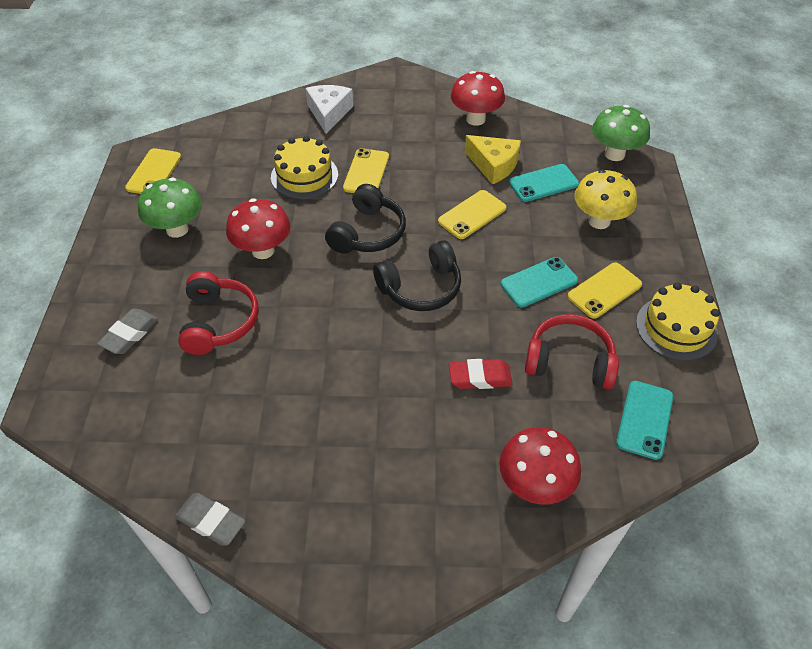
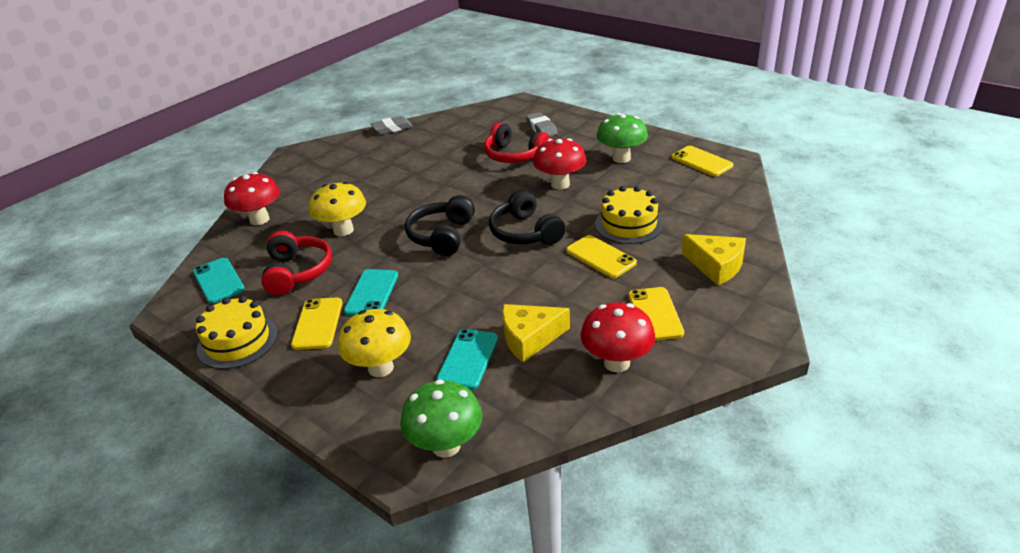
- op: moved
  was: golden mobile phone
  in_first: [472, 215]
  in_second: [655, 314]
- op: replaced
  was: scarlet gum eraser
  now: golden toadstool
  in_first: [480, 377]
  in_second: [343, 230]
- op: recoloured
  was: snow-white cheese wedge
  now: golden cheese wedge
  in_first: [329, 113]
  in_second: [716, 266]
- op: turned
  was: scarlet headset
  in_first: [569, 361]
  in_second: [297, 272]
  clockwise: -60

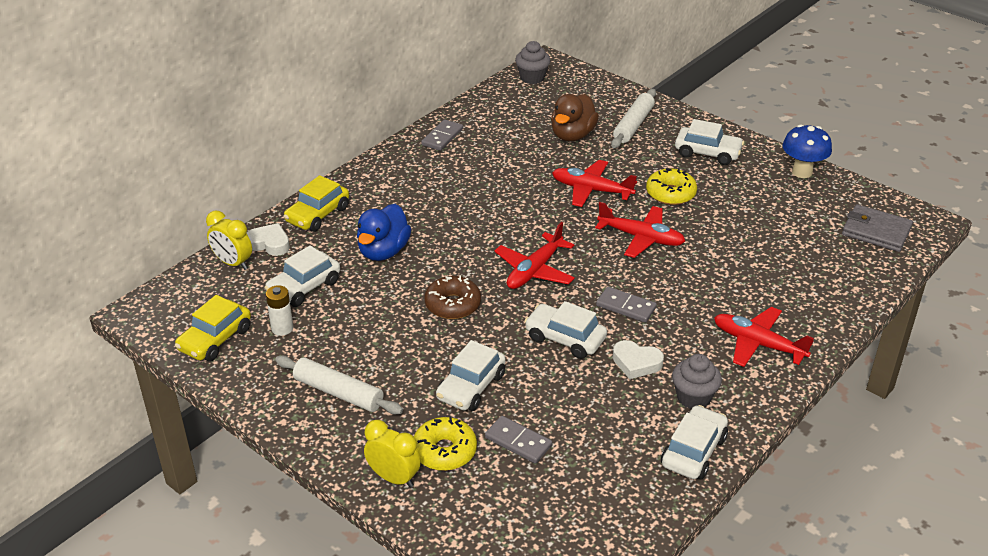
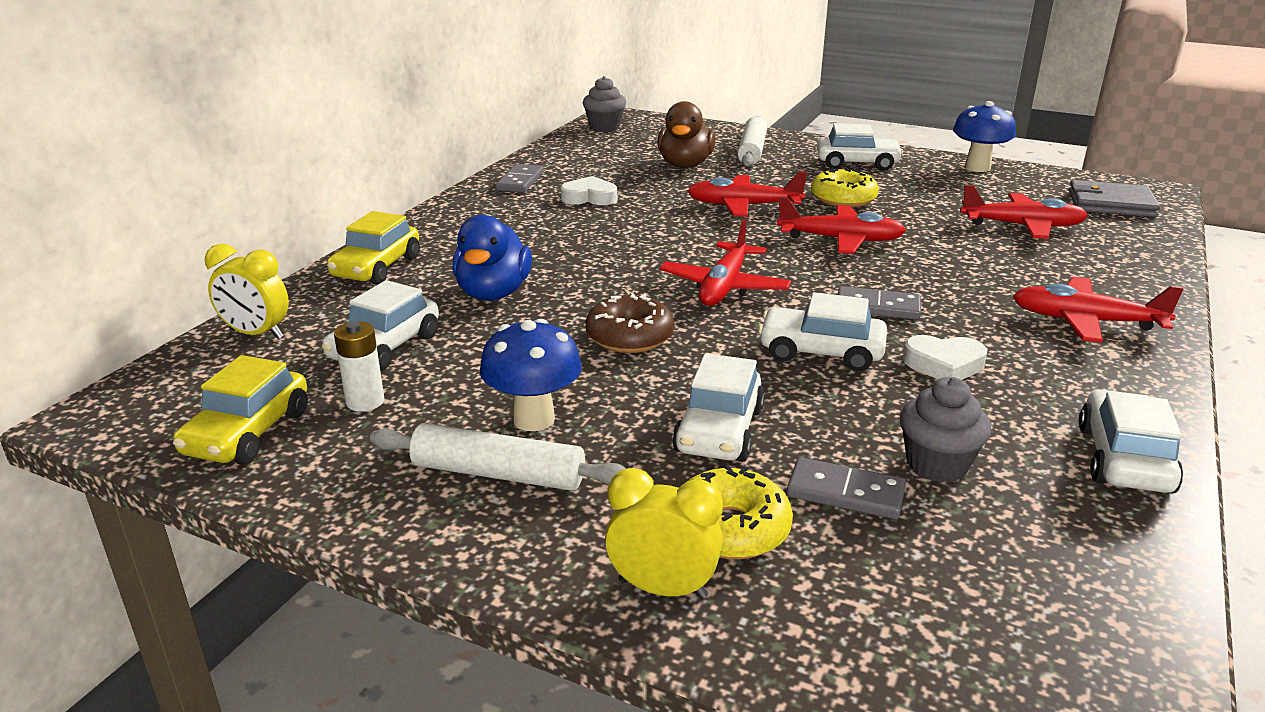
- op: added
  now: cobalt toadstool
  in_second: [534, 419]
- op: added
  now: scarlet plane
  in_second: [1023, 226]
- op: moved
  was: snow-white love heart
  in_first: [269, 243]
  in_second: [589, 197]
- op: moved
  was: ash-grey fairy cake
  in_first: [693, 397]
  in_second: [937, 464]

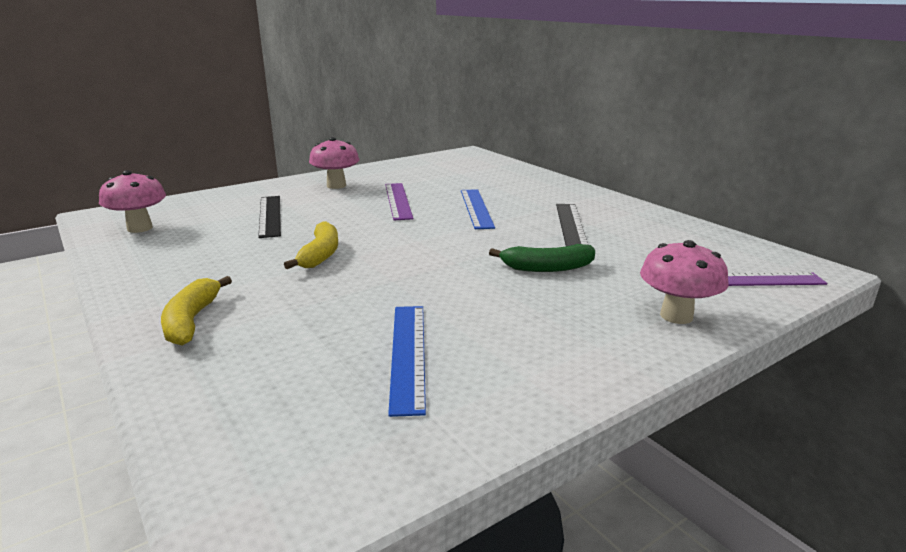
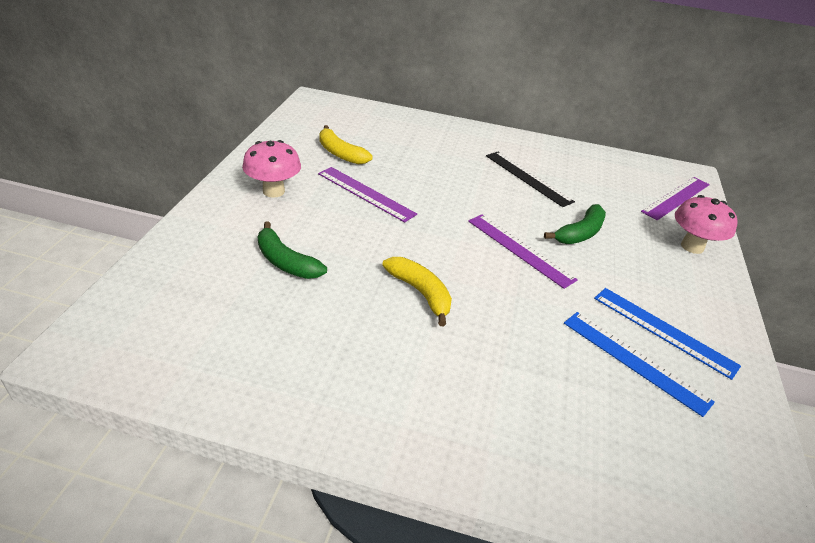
- op: removed
  was: rosy toadstool
  in_first: [140, 228]
- op: added
  now: royal purple measuring stick
  in_second: [520, 249]
- op: moved
  was: golden banana
  in_first: [192, 321]
  in_second: [340, 153]
- op: moved
  was: cobalt measuring stick
  in_first: [476, 208]
  in_second: [663, 331]
- op: replaced
  was: jet-black measuring stick
  now: green banana
  in_first: [269, 215]
  in_second: [286, 262]

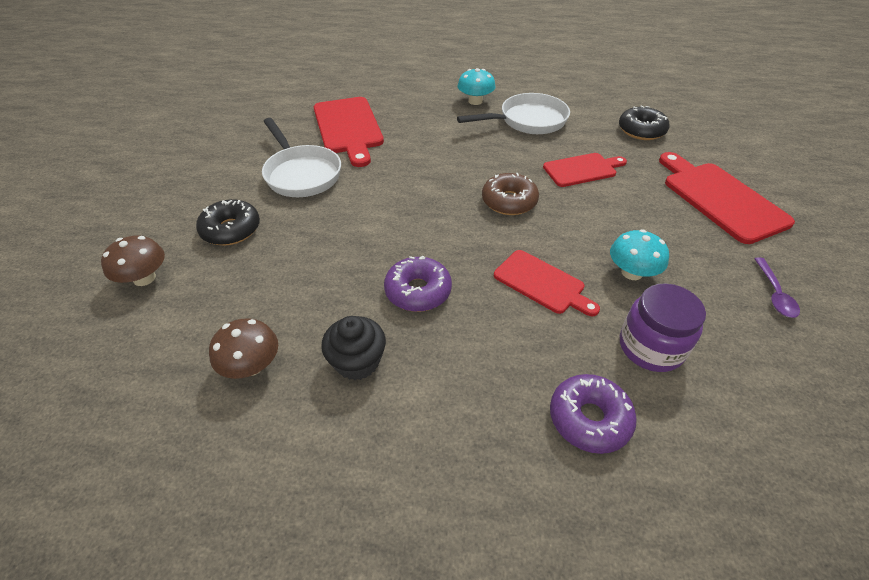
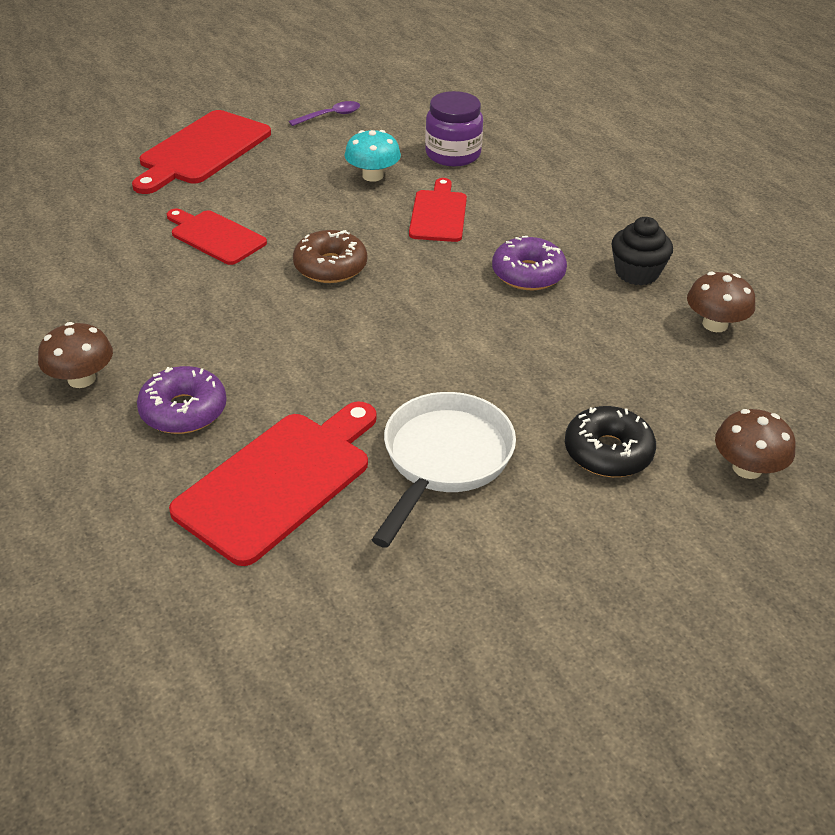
- op: removed
  was: snow-white frying pan
  in_first: [528, 121]
- op: removed
  was: jet-black donut
  in_first: [641, 130]
- op: moved
  was: royal purple donut
  in_first: [589, 419]
  in_second: [183, 410]
- op: recoloured
  was: turquoise toadstool
  now: brown toadstool
  in_first: [475, 101]
  in_second: [81, 379]

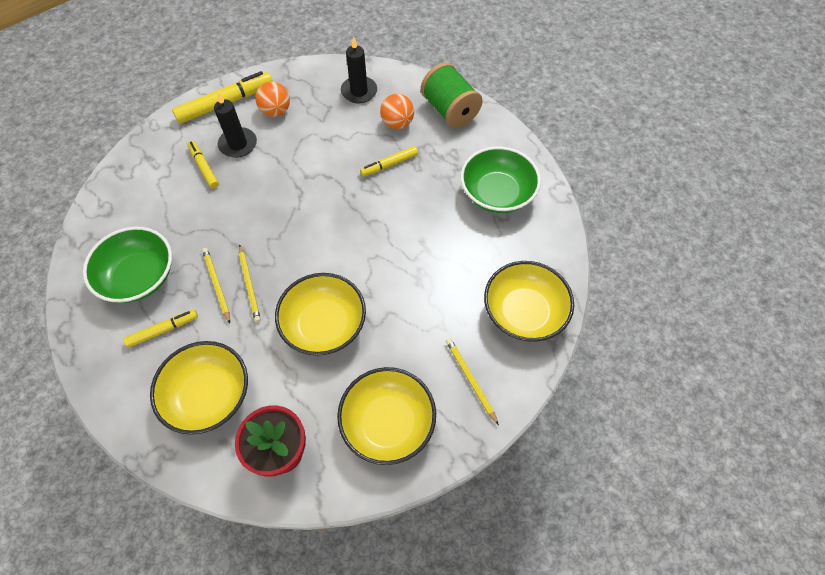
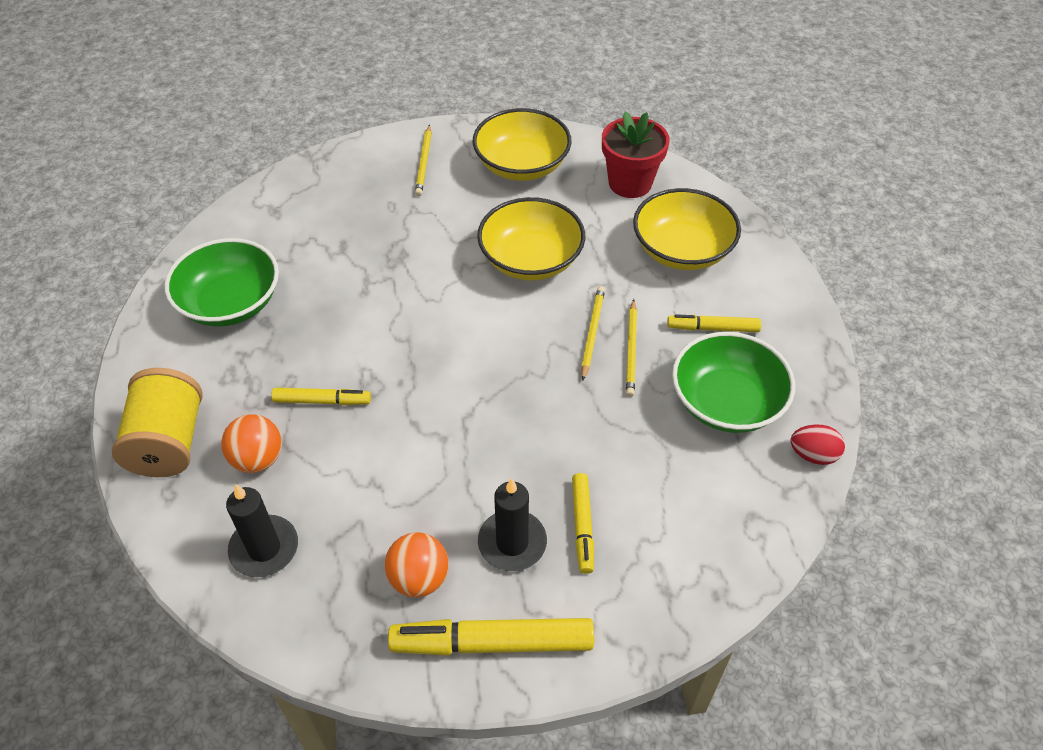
- op: removed
  was: golden serving bowl
  in_first: [524, 312]
- op: added
  now: scarlet egg
  in_second: [813, 455]
- op: recoloured
  was: green bobbin
  now: golden bobbin
  in_first: [450, 110]
  in_second: [169, 442]

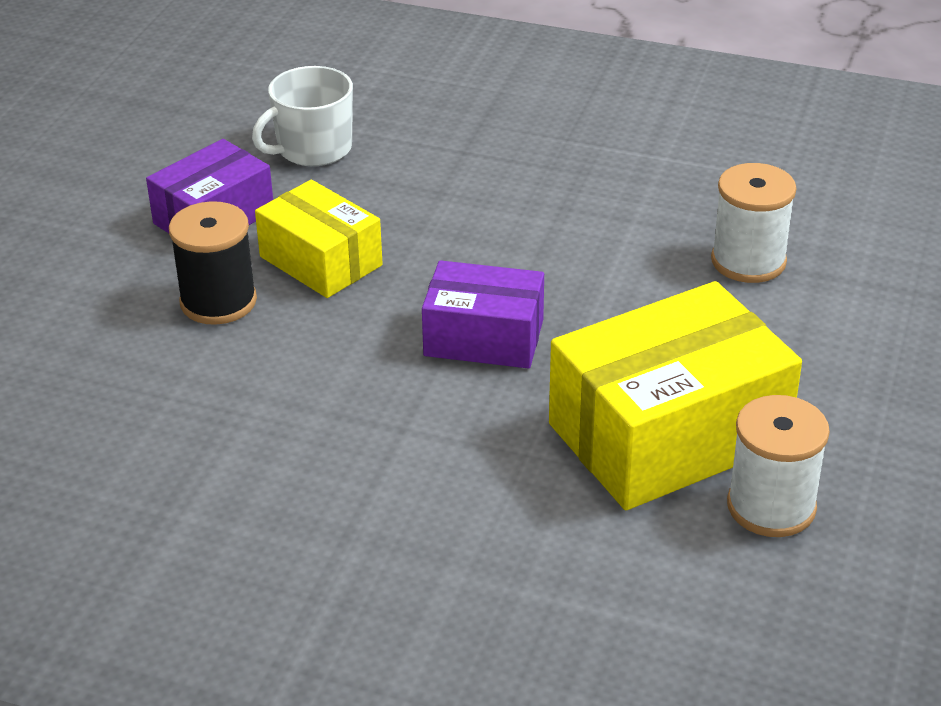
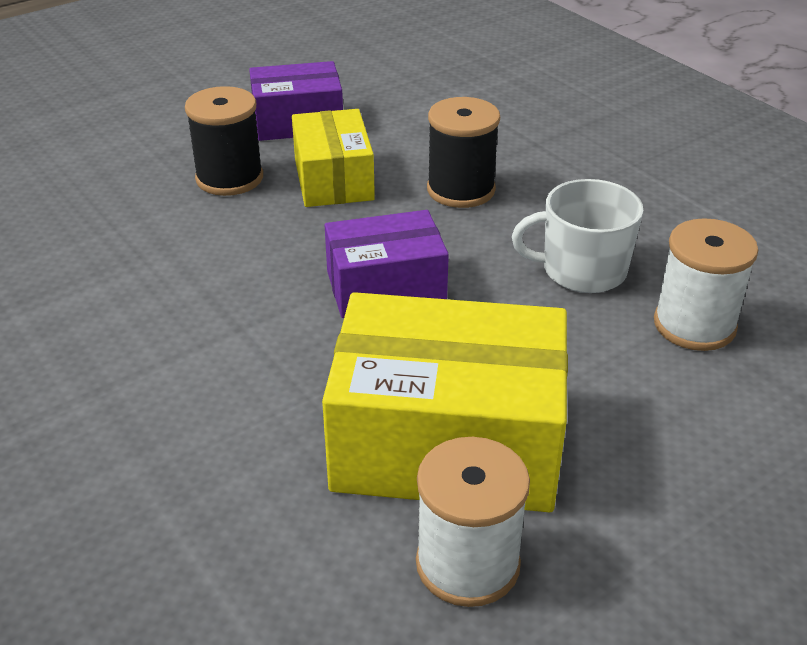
- op: added
  now: jet-black bobbin
  in_second: [461, 190]
- op: moved
  was: snow-white tea mug
  in_first: [313, 149]
  in_second: [582, 270]
- op: turned
  was: royal purple package
  in_first: [484, 337]
  in_second: [386, 287]
  clockwise: -60

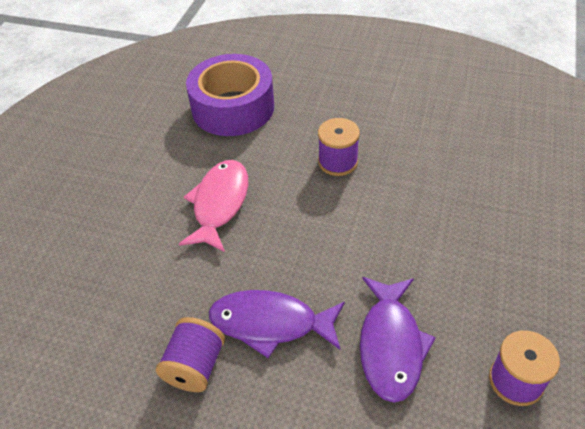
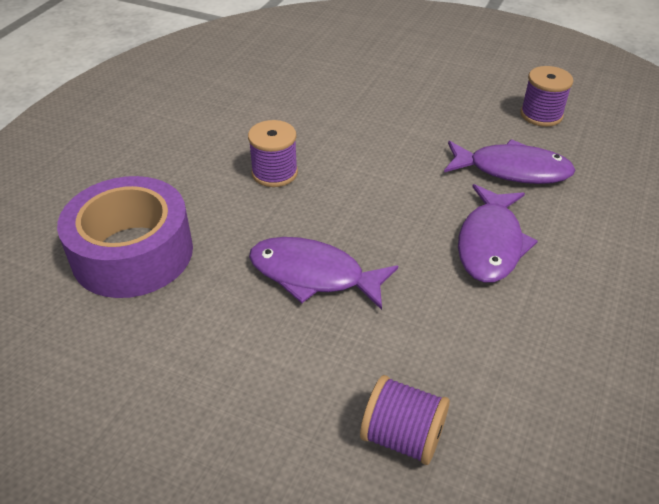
- op: moved
  was: royal purple bobbin
  in_first: [195, 366]
  in_second: [402, 436]
- op: recoloured
  was: rosy fish figure
  now: royal purple fish figure
  in_first: [219, 204]
  in_second: [313, 275]

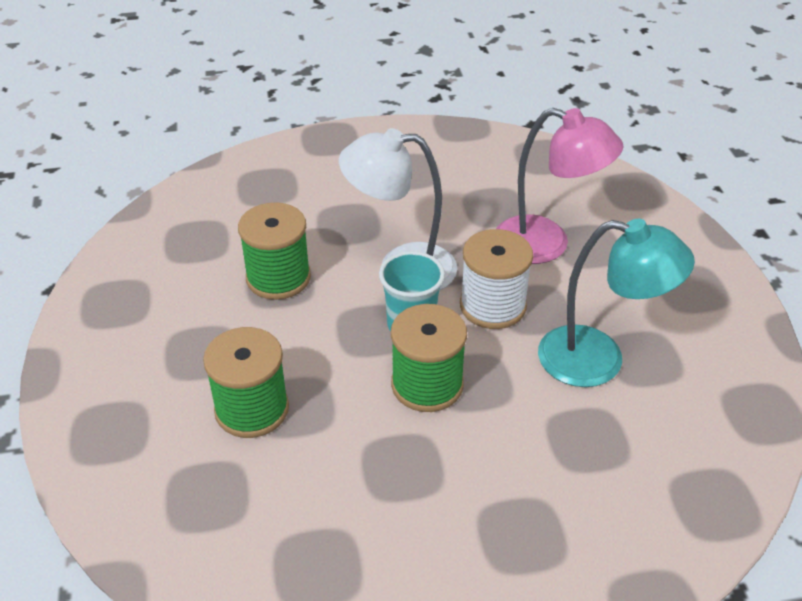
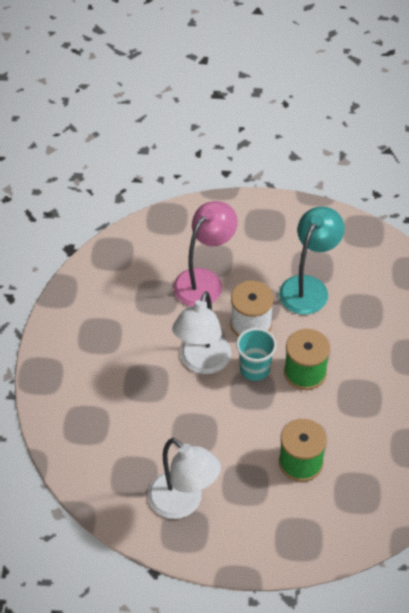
- op: removed
  was: green bobbin
  in_first: [278, 278]
- op: added
  now: snow-white desk lamp
  in_second: [183, 503]

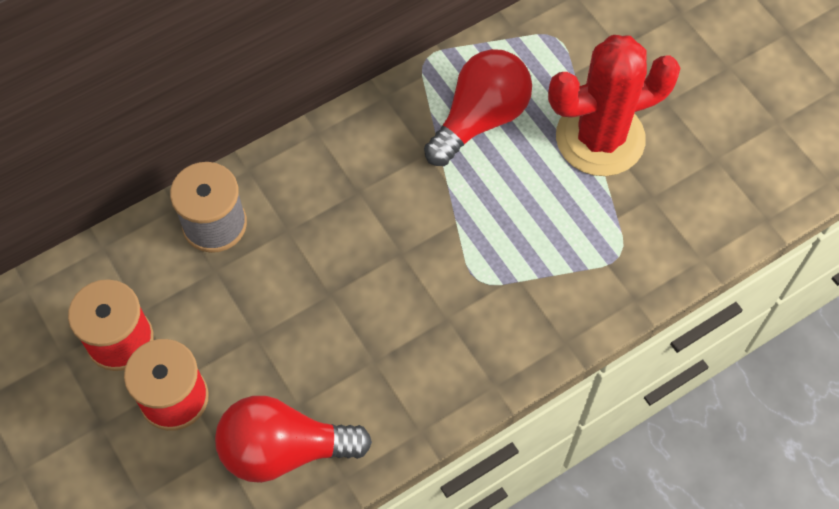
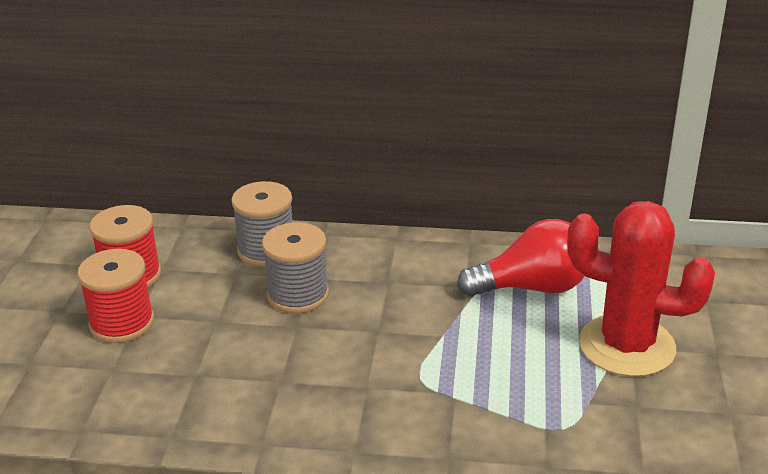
- op: removed
  was: scarlet bulb
  in_first: [284, 450]
- op: added
  now: ash-grey bobbin
  in_second: [298, 295]

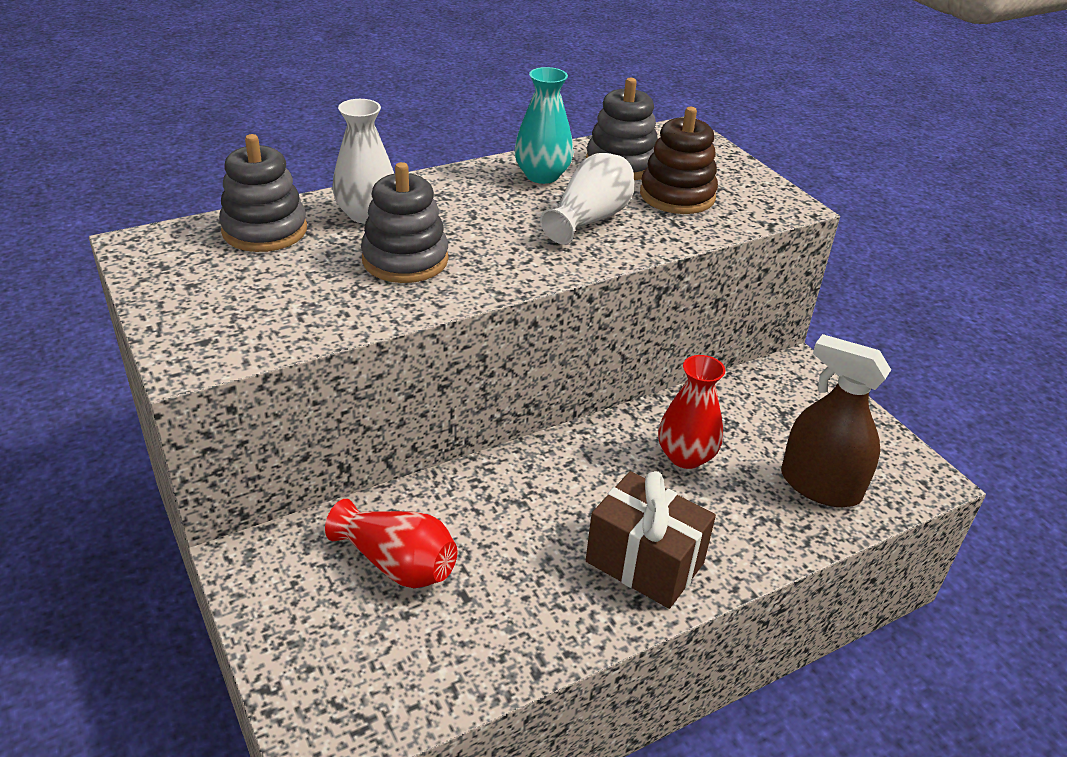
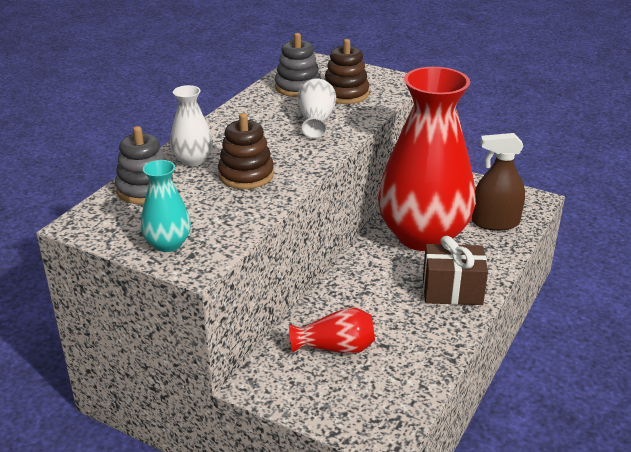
- op: moved
  was: turquoise vase
  in_first: [542, 175]
  in_second: [168, 244]
- op: recoloured
  was: ash-grey stacking rings
  now: brown stacking rings
  in_first: [405, 260]
  in_second: [246, 175]
- op: resized
  was: scarlet vase
  in_first: [685, 456]
  in_second: [423, 236]
  ratio: 2.46

